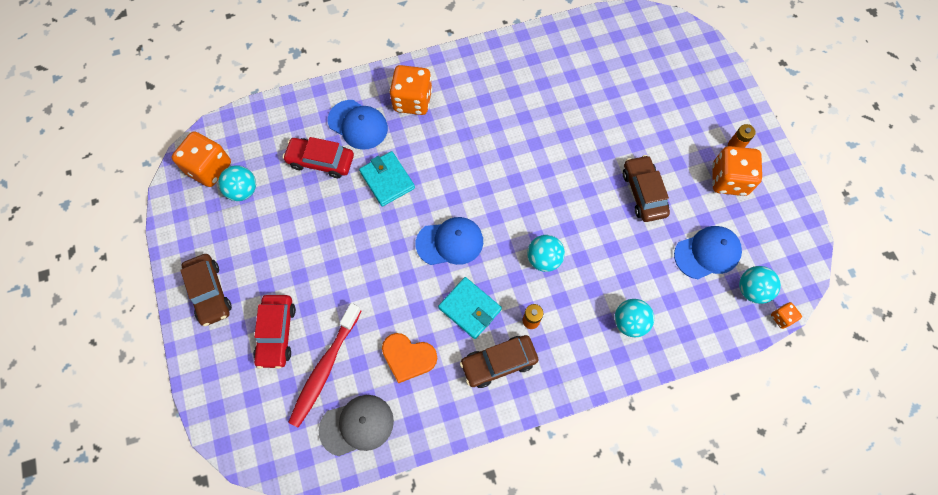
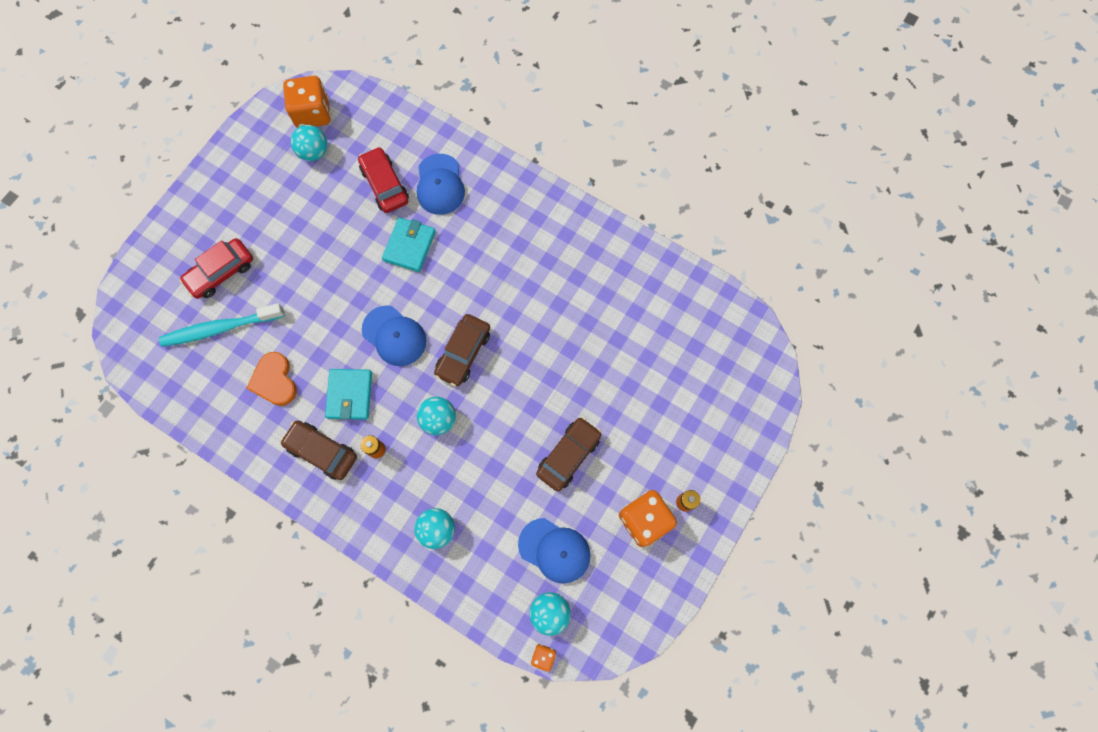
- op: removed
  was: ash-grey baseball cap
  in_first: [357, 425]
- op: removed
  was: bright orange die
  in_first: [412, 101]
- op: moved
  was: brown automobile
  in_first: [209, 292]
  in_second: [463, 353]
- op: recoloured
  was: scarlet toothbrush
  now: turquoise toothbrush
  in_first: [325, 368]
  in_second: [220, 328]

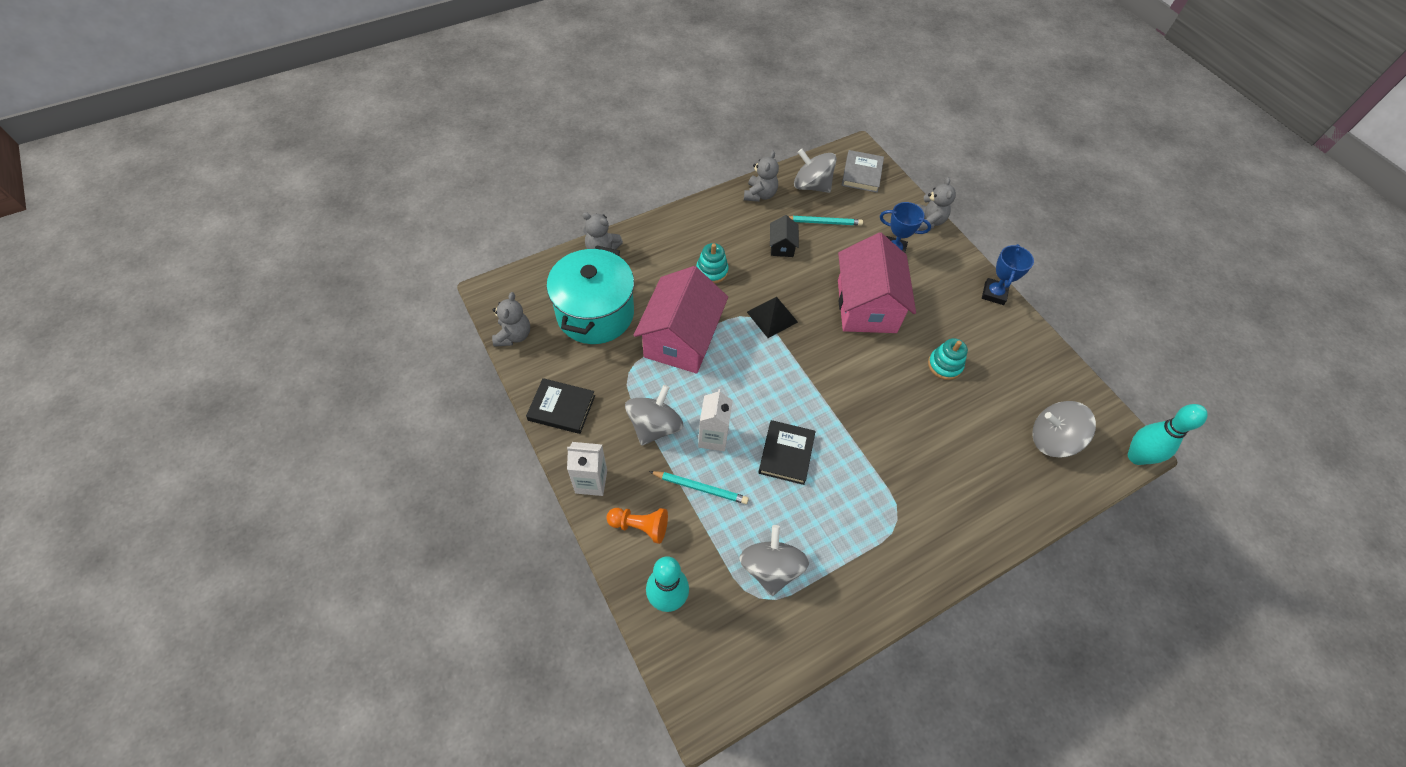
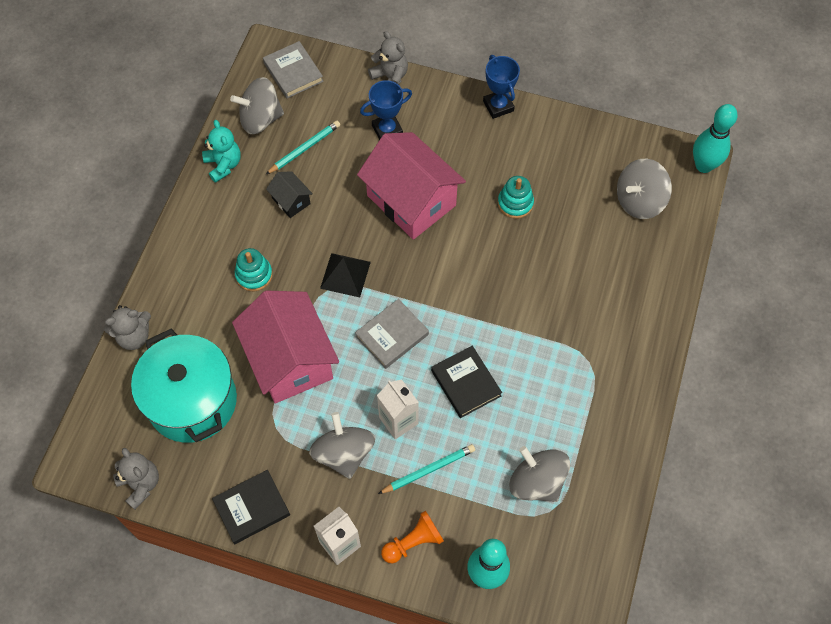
- op: added
  now: ash-grey hardback
  in_second: [392, 335]
- op: recoloured
  was: ash-grey teddy bear
  now: turquoise teddy bear
  in_first: [760, 195]
  in_second: [223, 165]

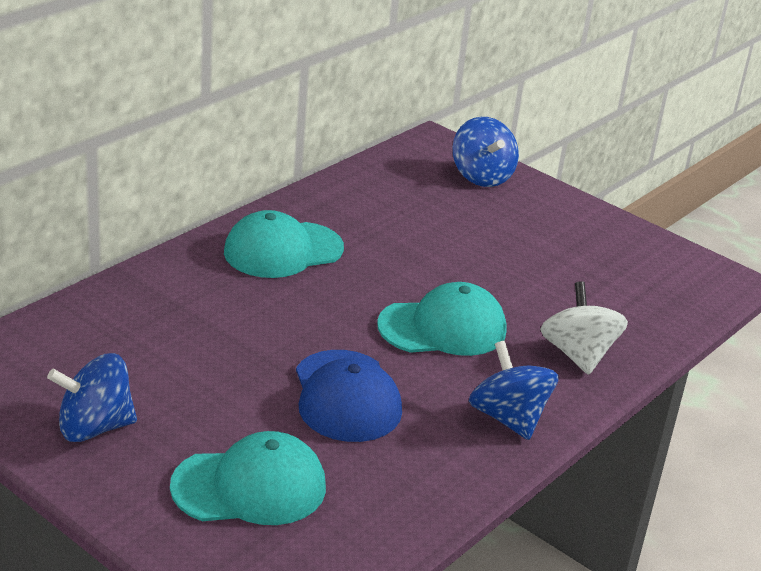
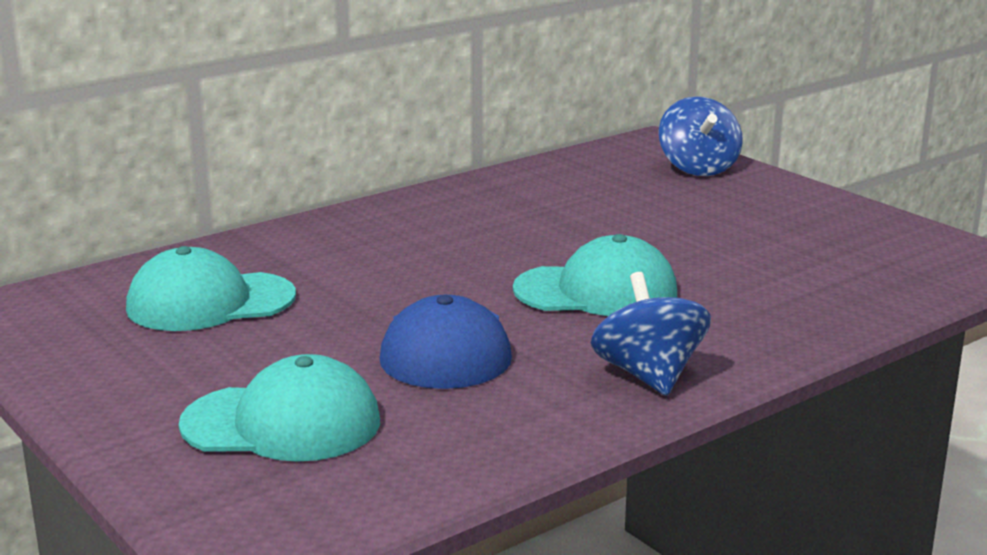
- op: removed
  was: cobalt toy top
  in_first: [94, 427]
- op: removed
  was: snow-white toy top
  in_first: [578, 355]
- op: moved
  was: turquoise baseball cap
  in_first: [283, 250]
  in_second: [210, 302]

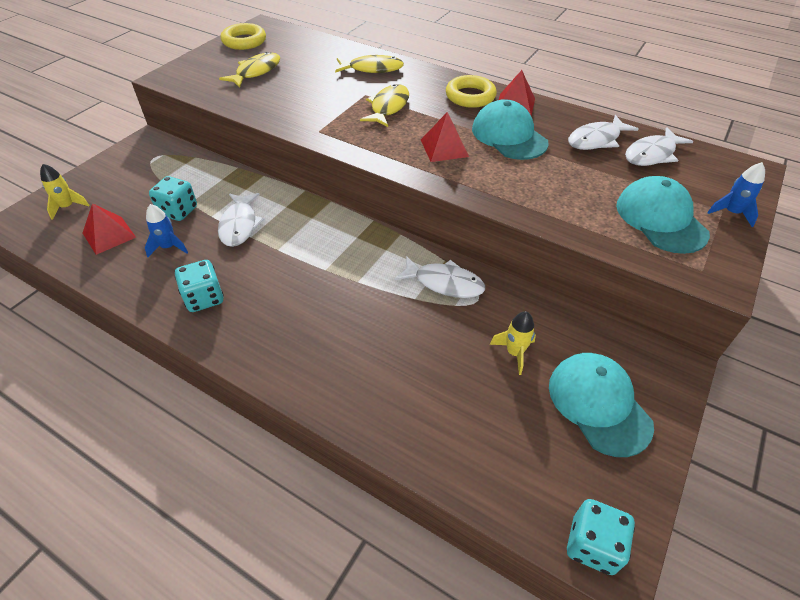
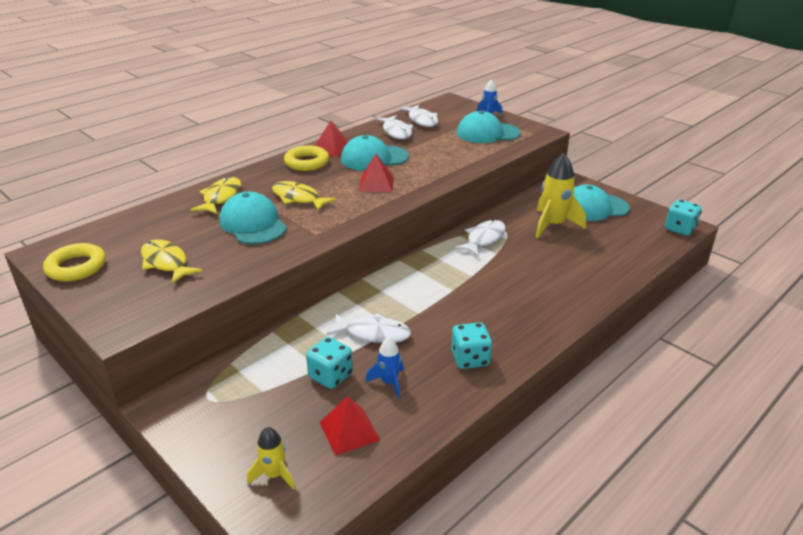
- op: added
  now: turquoise baseball cap
  in_second: [253, 224]
- op: resized
  was: golden rocket
  in_first: [514, 353]
  in_second: [553, 225]
  ratio: 1.82

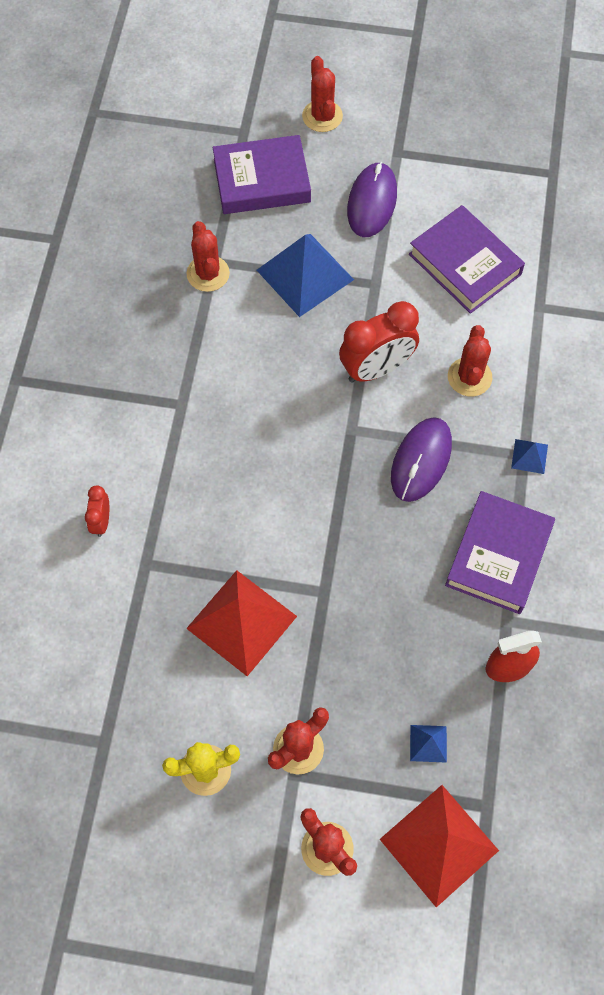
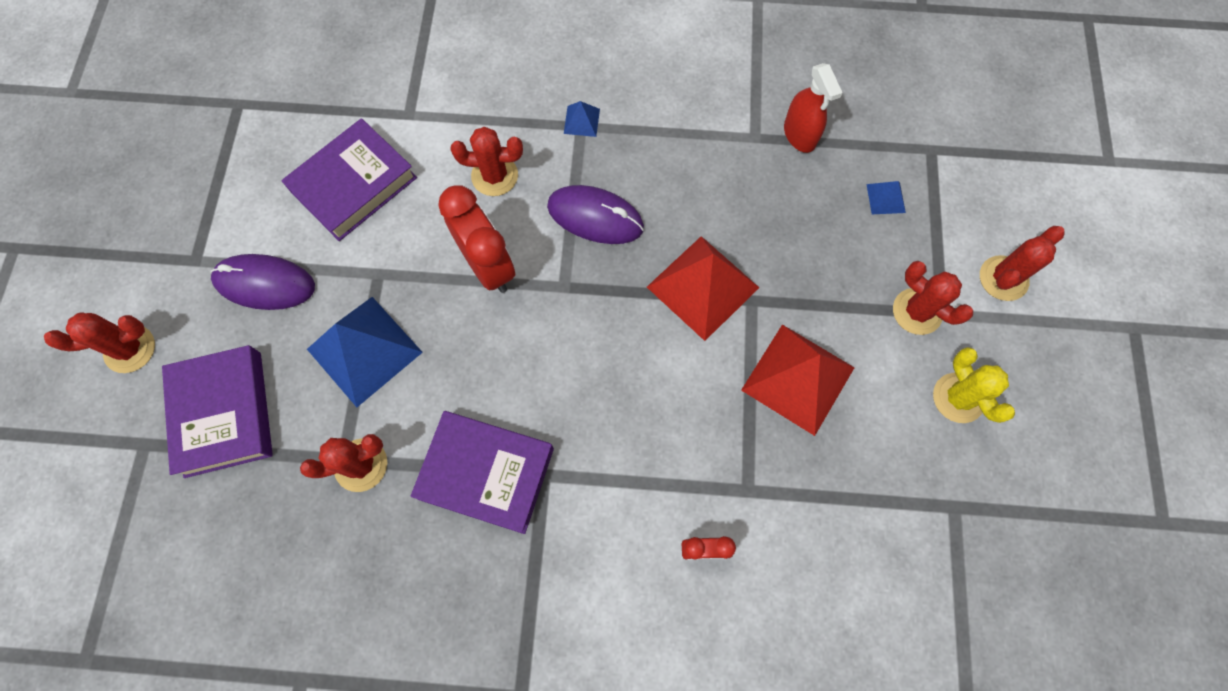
- op: moved
  was: scarlet solid pyramid
  in_first: [439, 844]
  in_second: [702, 287]
- op: moved
  was: royal purple hardback
  in_first: [498, 556]
  in_second: [486, 473]

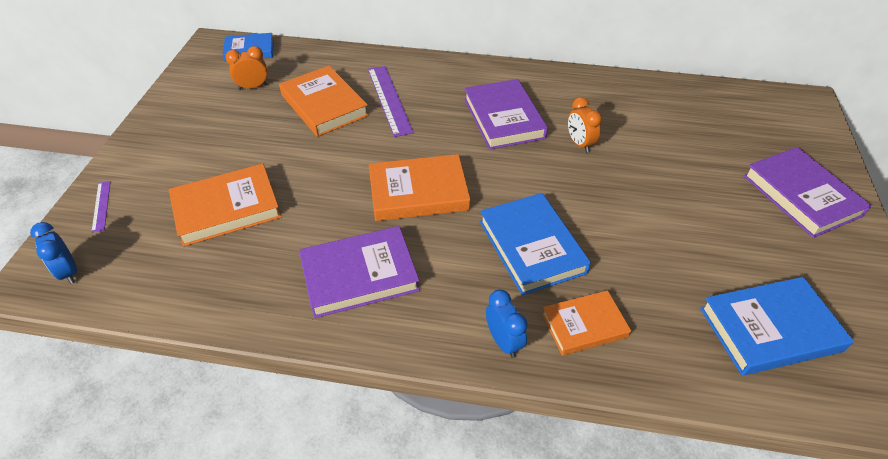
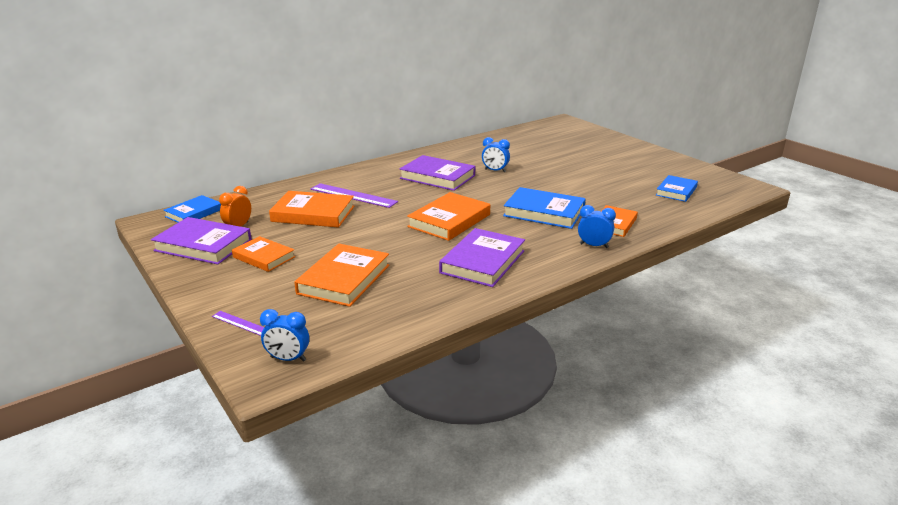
- op: added
  now: bright orange hardback
  in_second: [264, 257]
- op: moved
  was: royal purple hardback
  in_first: [801, 195]
  in_second: [203, 245]
- op: recoloured
  was: bright orange bedside clock
  now: cobalt bedside clock
  in_first: [579, 144]
  in_second: [495, 171]
- op: resized
  was: cobalt hardback
  in_first: [770, 329]
  in_second: [676, 191]
  ratio: 0.64

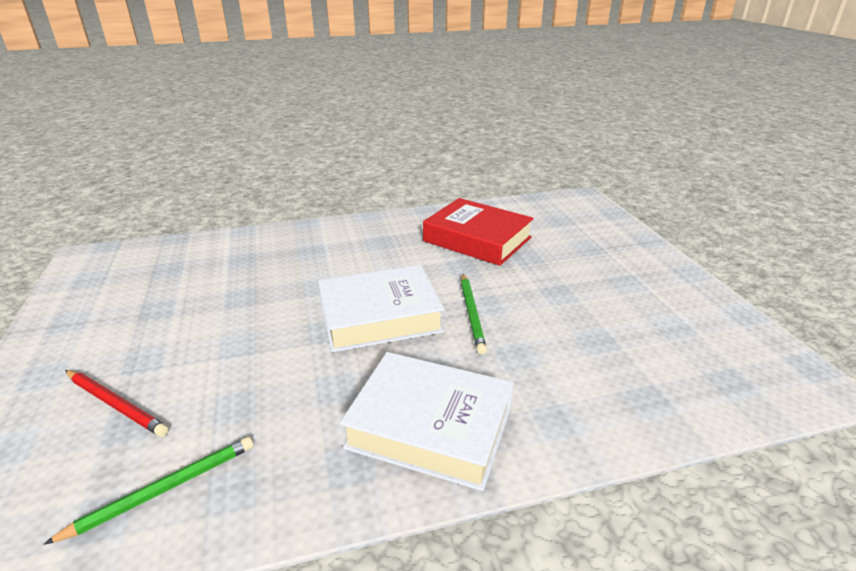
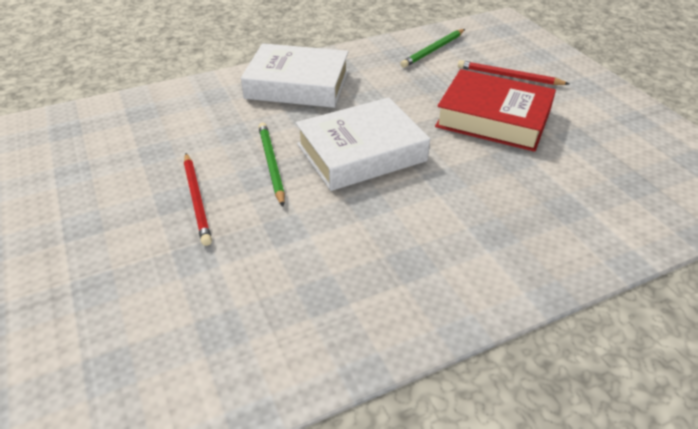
- op: added
  now: scarlet pencil
  in_second: [197, 200]
- op: moved
  was: scarlet hardback
  in_first: [477, 239]
  in_second: [493, 118]

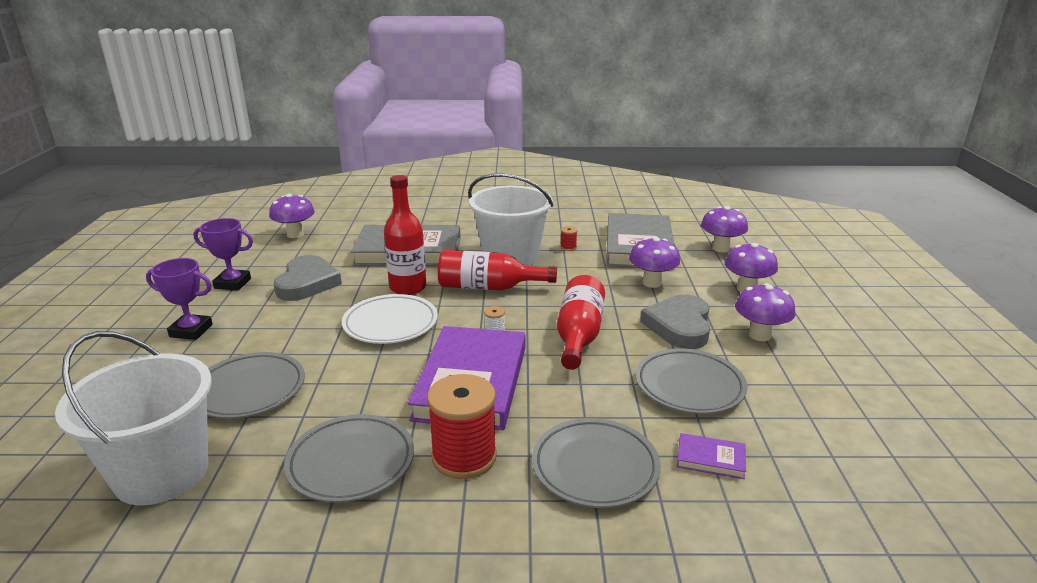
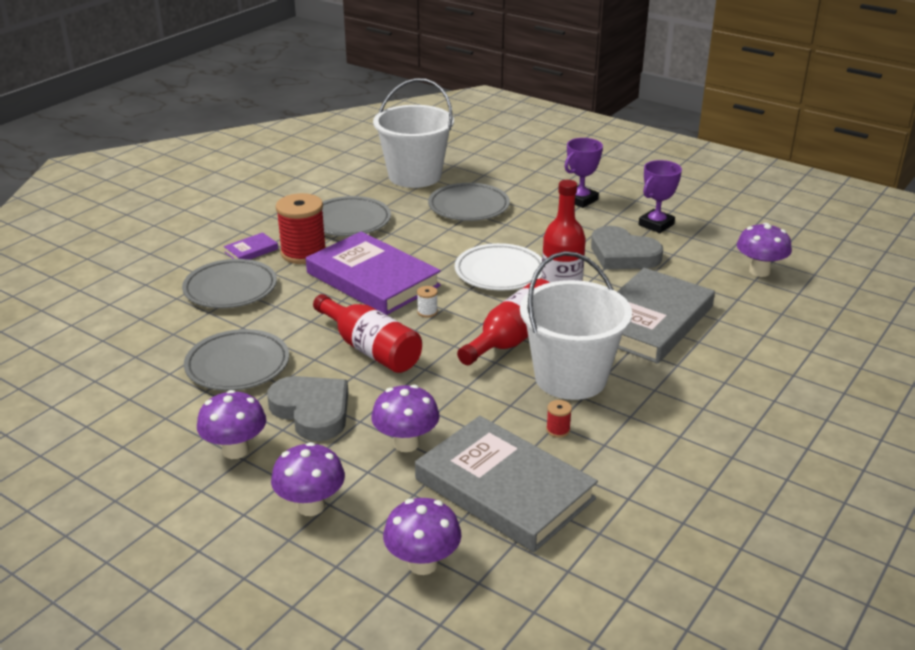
- op: moved
  was: royal purple hardback
  in_first: [710, 459]
  in_second: [251, 250]

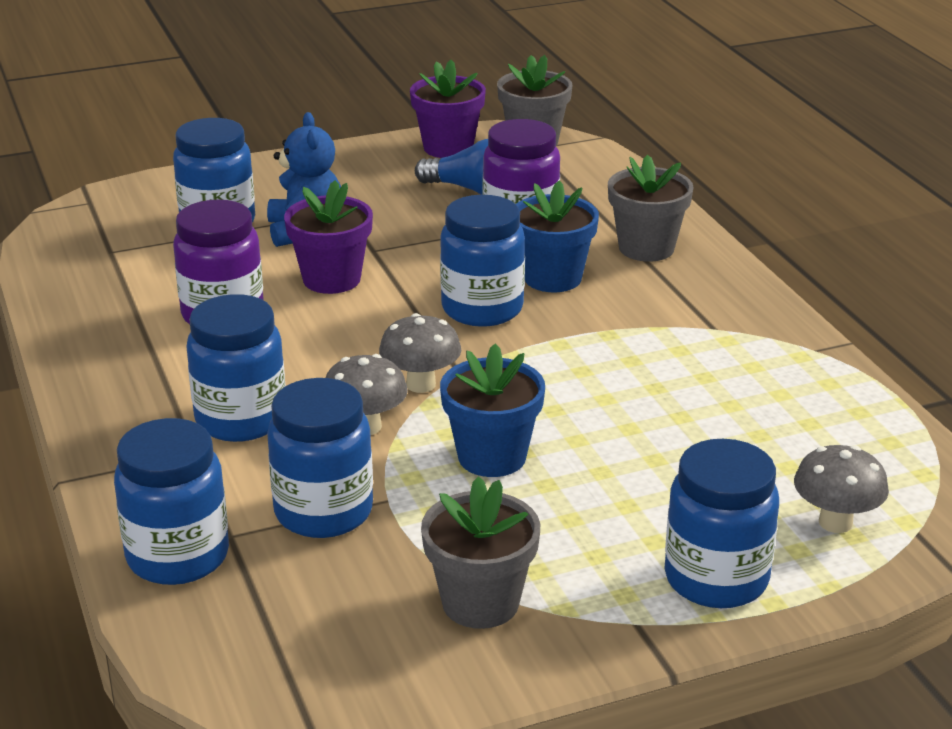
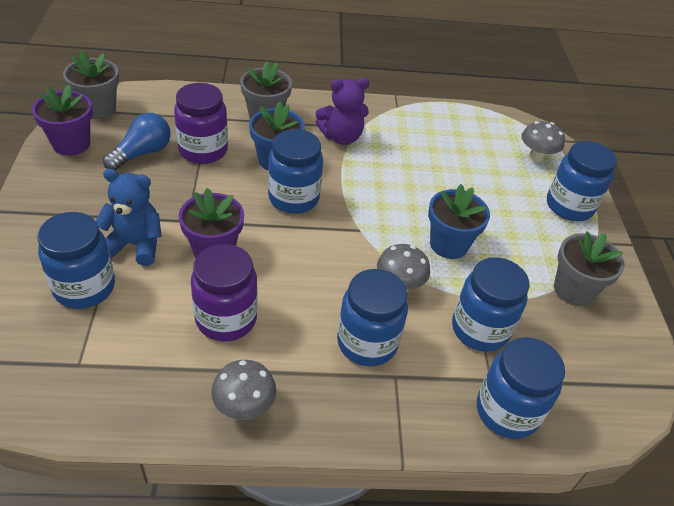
- op: added
  now: royal purple teddy bear
  in_second: [341, 137]
- op: moved
  was: ash-grey toadstool
  in_first: [420, 384]
  in_second: [244, 407]

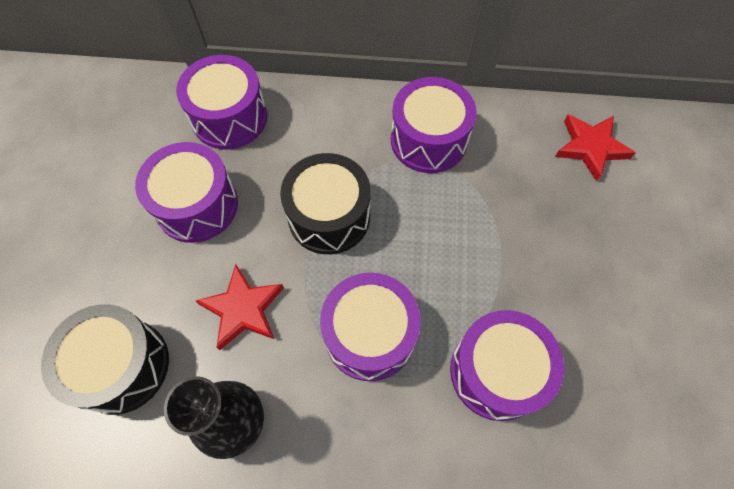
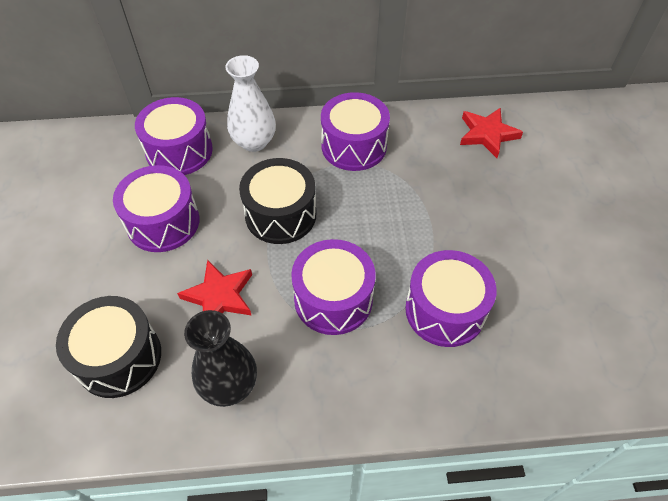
- op: added
  now: snow-white vase
  in_second: [254, 142]

